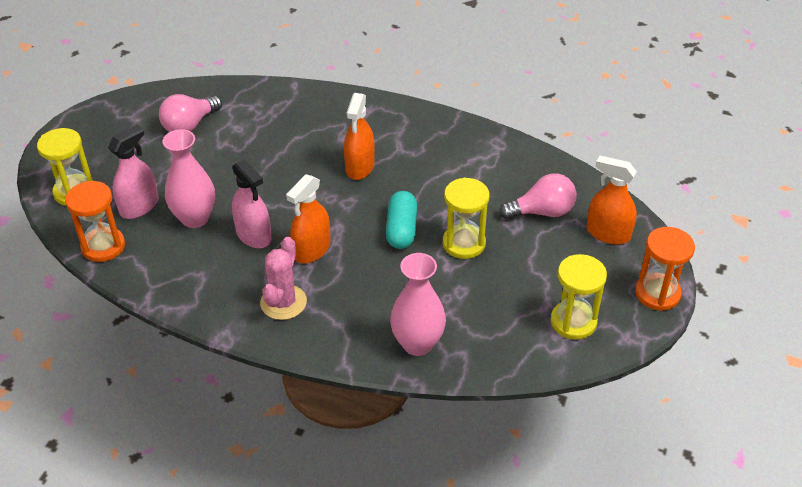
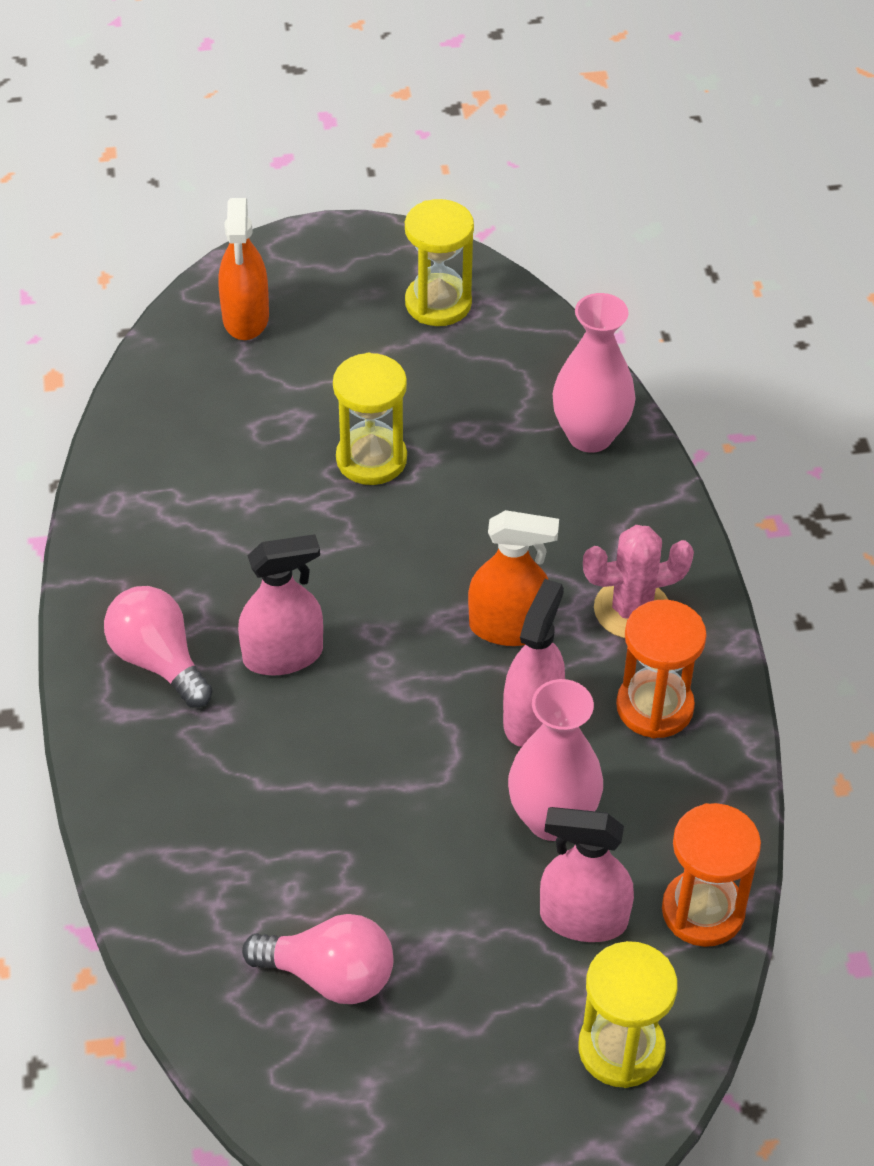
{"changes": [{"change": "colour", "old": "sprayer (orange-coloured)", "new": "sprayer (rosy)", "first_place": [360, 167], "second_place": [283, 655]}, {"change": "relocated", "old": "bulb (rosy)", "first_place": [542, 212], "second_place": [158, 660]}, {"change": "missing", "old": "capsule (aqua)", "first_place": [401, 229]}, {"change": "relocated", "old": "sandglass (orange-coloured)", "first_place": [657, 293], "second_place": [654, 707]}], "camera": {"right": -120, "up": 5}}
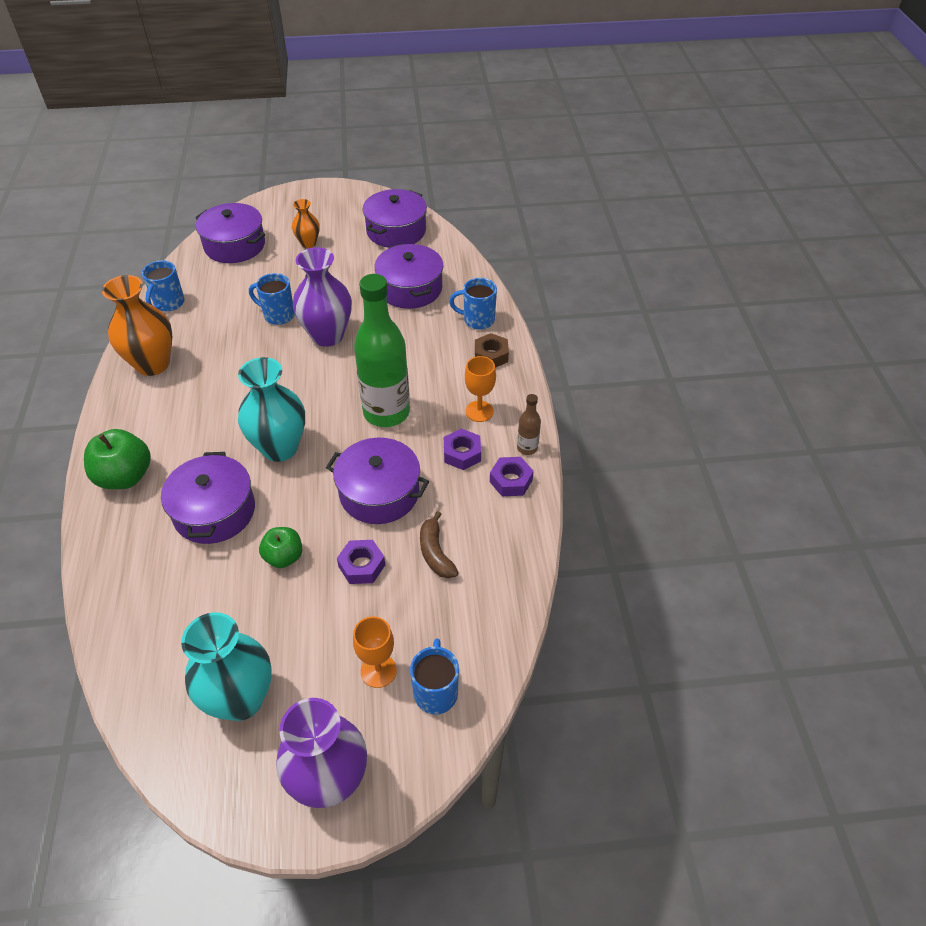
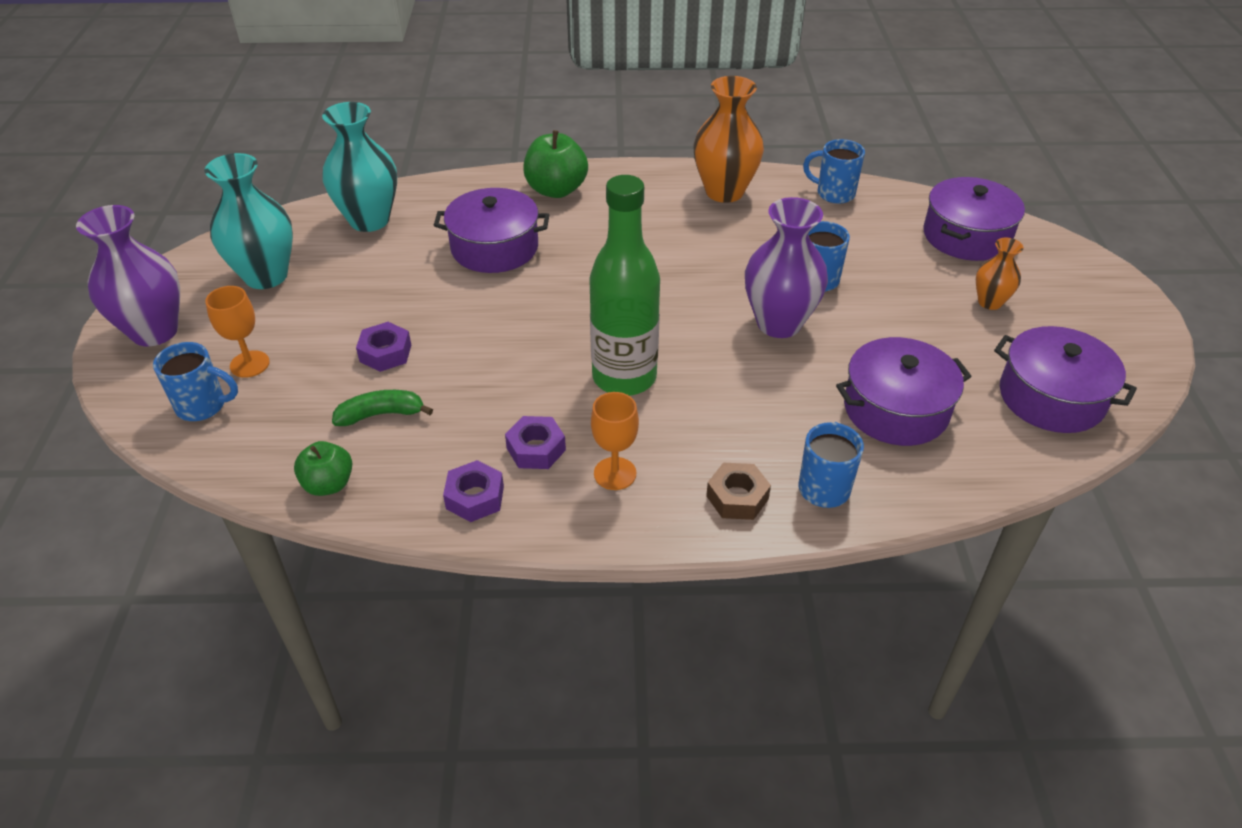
{"changes": [{"change": "relocated", "old": "flower vase (aqua)", "first_place": [280, 448], "second_place": [369, 220]}, {"change": "missing", "old": "flask (russet)", "first_place": [527, 448]}, {"change": "missing", "old": "stockpot (purple)", "first_place": [379, 493]}, {"change": "colour", "old": "banana (russet)", "new": "banana (leaf-green)", "first_place": [435, 553], "second_place": [381, 414]}, {"change": "relocated", "old": "apple (leaf-green)", "first_place": [284, 557], "second_place": [328, 484]}], "camera": {"right": 95, "up": -5}}
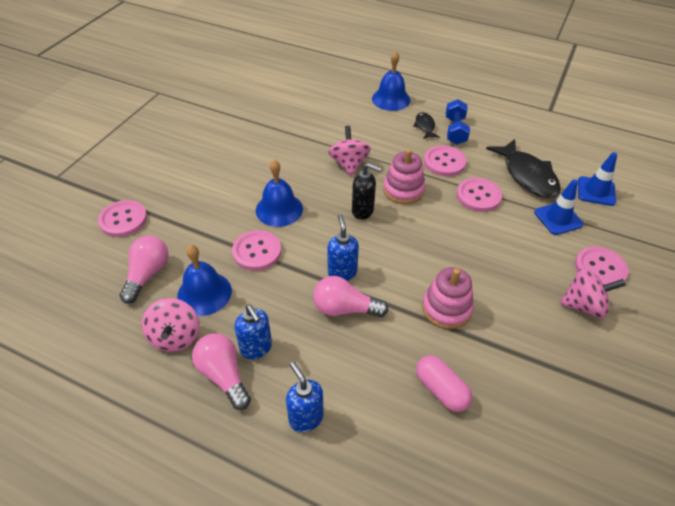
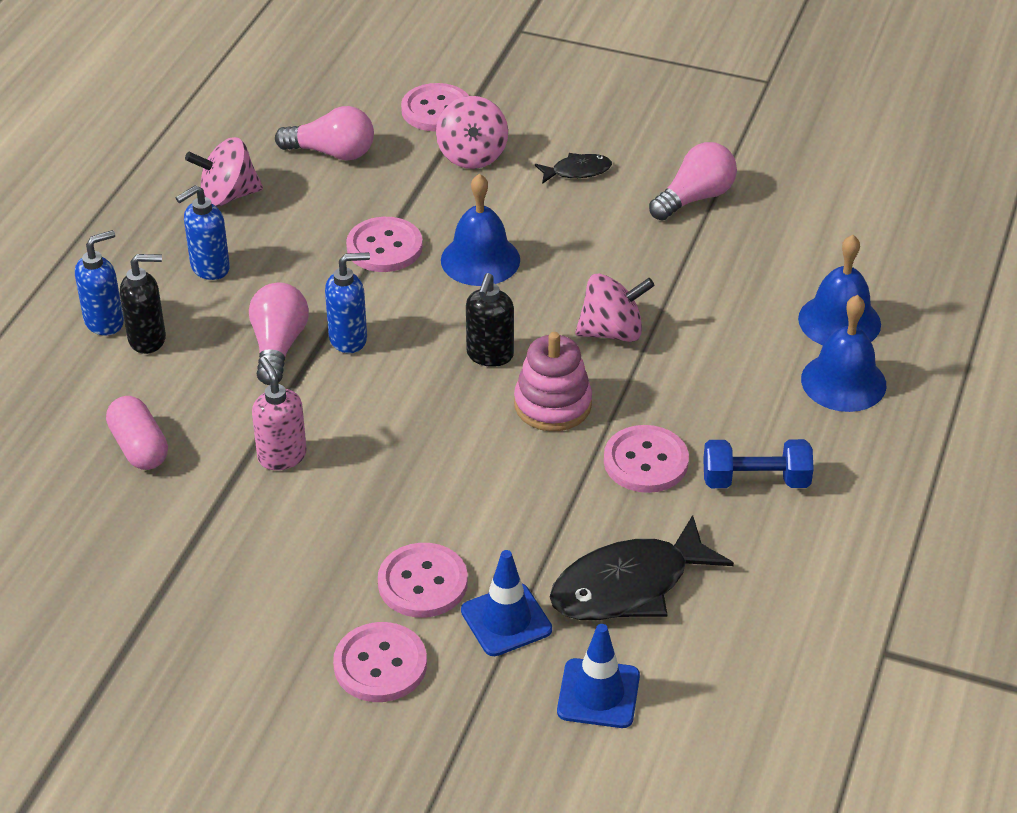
{"changes": [{"change": "relocated", "old": "fish figure (jet-black)", "first_place": [425, 126], "second_place": [577, 171]}, {"change": "relocated", "old": "shirt button (rosy)", "first_place": [478, 196], "second_place": [422, 583]}, {"change": "relocated", "old": "bell (royal blue)", "first_place": [204, 293], "second_place": [839, 321]}, {"change": "exchanged", "old": "stacking rings (rosy)", "new": "soap dispenser (rosy)", "first_place": [446, 308], "second_place": [282, 456]}, {"change": "relocated", "old": "toy top (rosy)", "first_place": [583, 305], "second_place": [472, 155]}, {"change": "relocated", "old": "bulb (rosy)", "first_place": [223, 375], "second_place": [695, 198]}, {"change": "spun", "old": "capsule (rosy)", "first_place": [441, 390], "second_place": [139, 447], "degrees": -75}, {"change": "appeared", "new": "soap dispenser (jet-black)", "second_place": [148, 339]}], "camera": {"right": 85, "up": -5}}
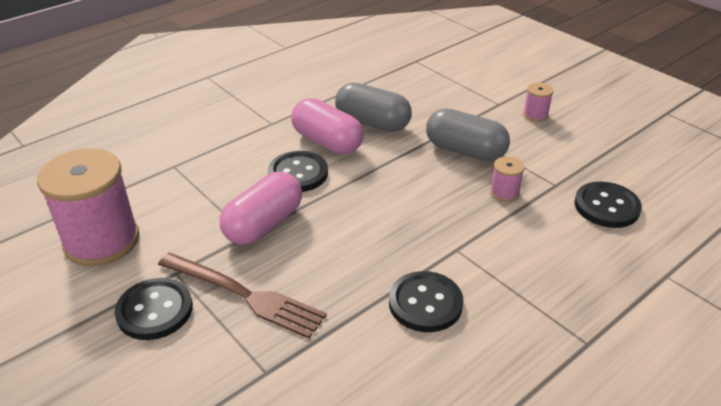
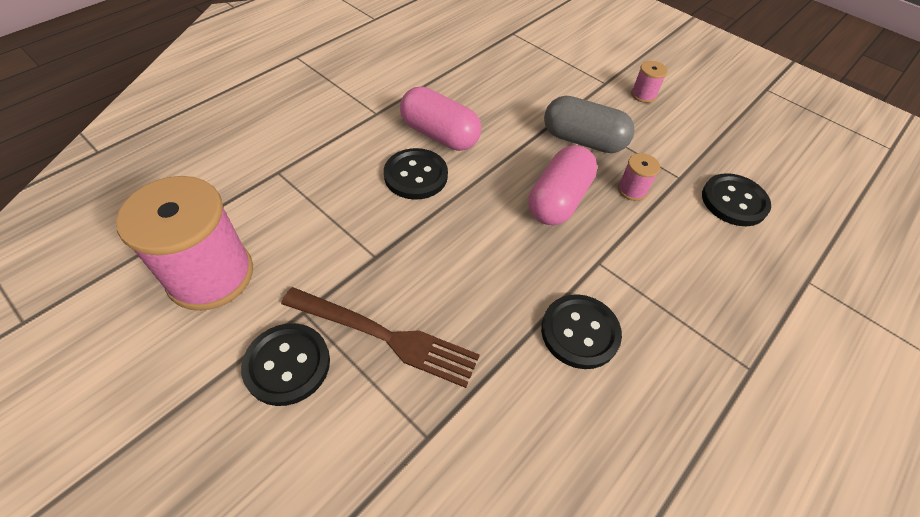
{"changes": [{"change": "missing", "old": "capsule (ash-grey)", "first_place": [372, 123]}, {"change": "relocated", "old": "capsule (rosy)", "first_place": [264, 224], "second_place": [558, 200]}], "camera": {"right": -10, "up": 15}}
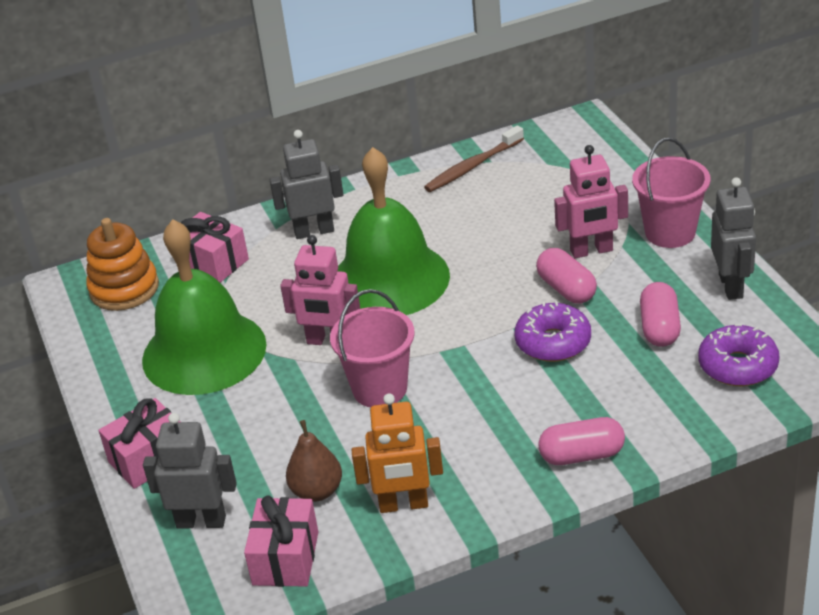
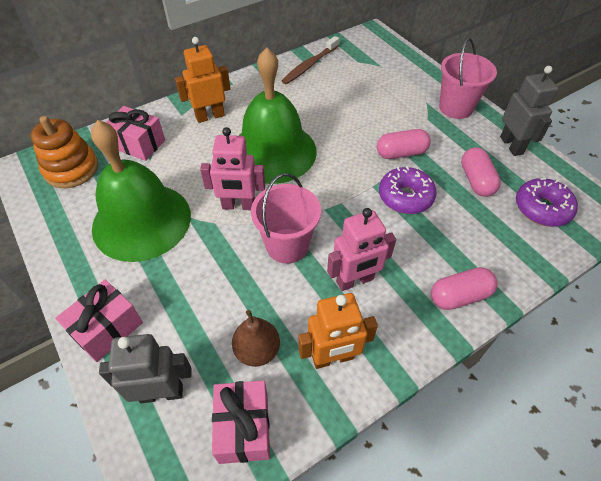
{"changes": [{"change": "colour", "old": "toy robot (ash-grey)", "new": "toy robot (orange-coloured)", "first_place": [314, 231], "second_place": [210, 116]}, {"change": "relocated", "old": "toy robot (rosy)", "first_place": [591, 251], "second_place": [355, 281]}, {"change": "spun", "old": "capsule (rosy)", "first_place": [566, 289], "second_place": [401, 153], "degrees": -60}], "camera": {"right": -15, "up": 15}}
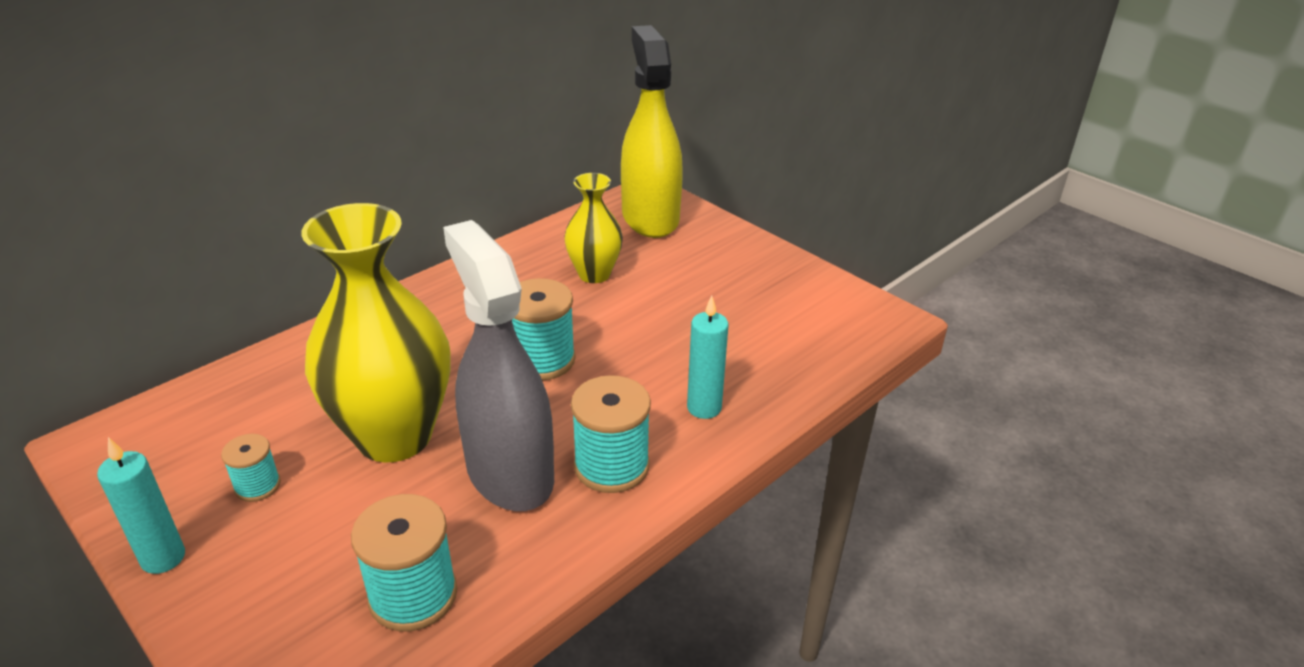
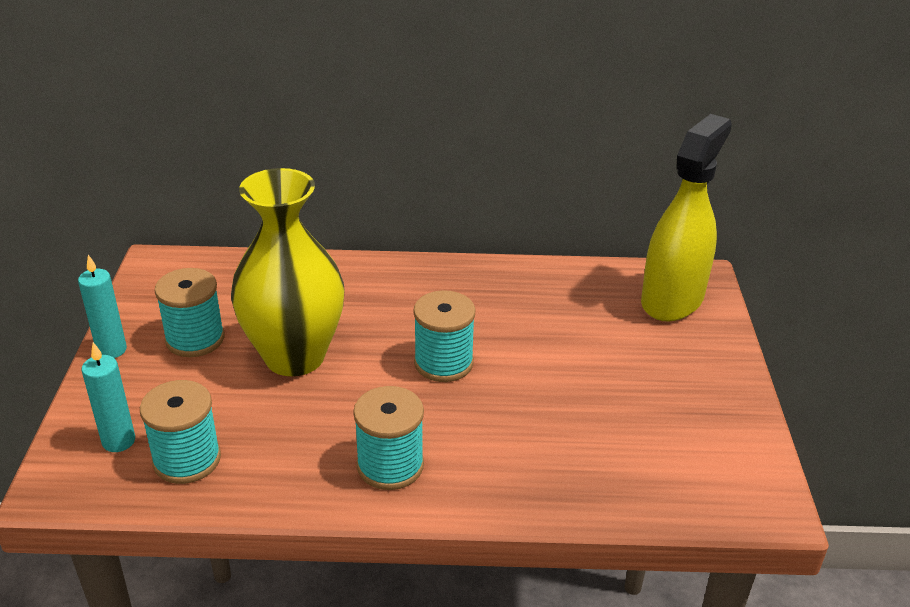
{"changes": [{"change": "missing", "old": "flower vase (yellow)", "first_place": [594, 274]}, {"change": "missing", "old": "sprayer (ash-grey)", "first_place": [509, 472]}, {"change": "relocated", "old": "wax candle (aqua)", "first_place": [704, 408], "second_place": [119, 441]}, {"change": "size", "old": "spool (aqua)", "first_place": [257, 486], "second_place": [195, 339], "factor": 1.76}], "camera": {"right": 45, "up": 0}}
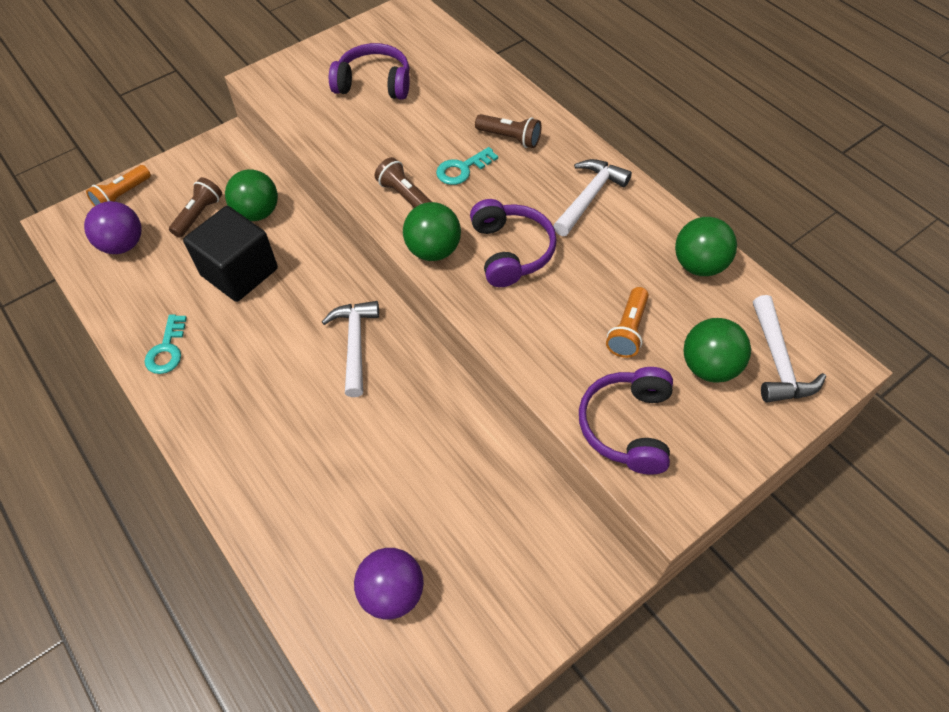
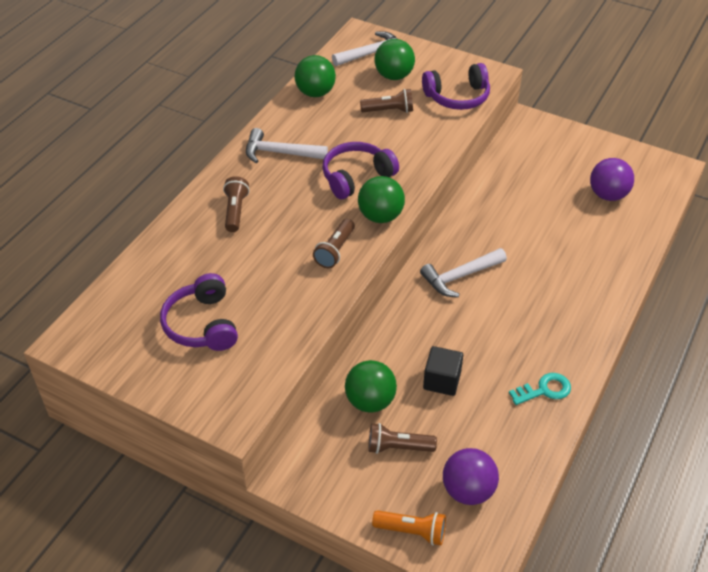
{"changes": [{"change": "missing", "old": "latchkey (aqua)", "first_place": [462, 169]}, {"change": "size", "old": "cube (jet-black)", "first_place": [239, 272], "second_place": [442, 380], "factor": 0.6}, {"change": "colour", "old": "flashlight (orange-coloured)", "new": "flashlight (russet)", "first_place": [628, 330], "second_place": [389, 110]}], "camera": {"right": -115, "up": -10}}
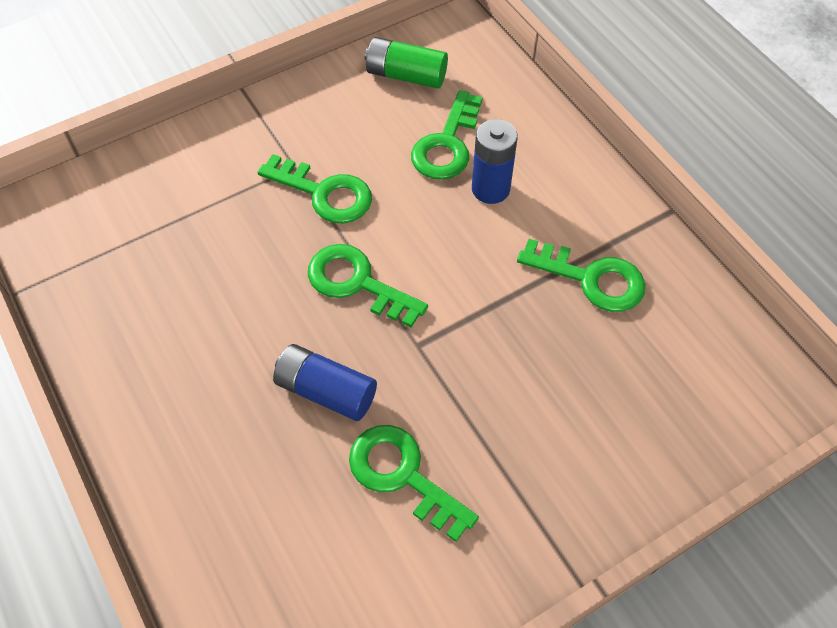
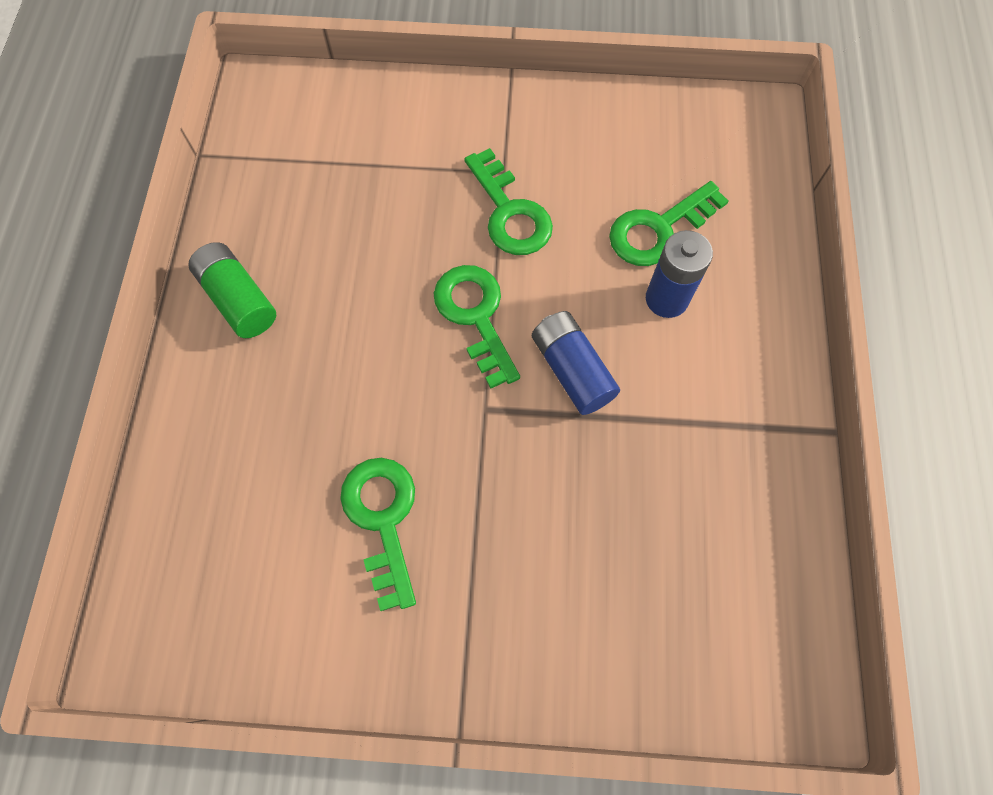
{"changes": [{"change": "relocated", "old": "AA battery (leaf-green)", "first_place": [406, 75], "second_place": [239, 299]}, {"change": "missing", "old": "latchkey (leaf-green)", "first_place": [591, 279]}, {"change": "relocated", "old": "AA battery (royal blue)", "first_place": [326, 391], "second_place": [572, 370]}], "camera": {"right": 35, "up": 10}}
